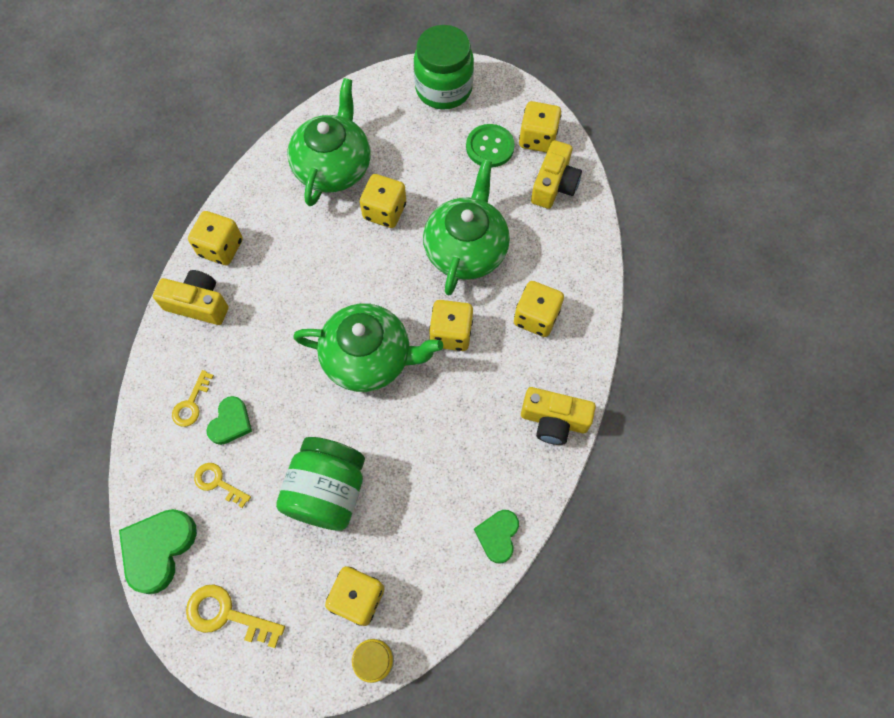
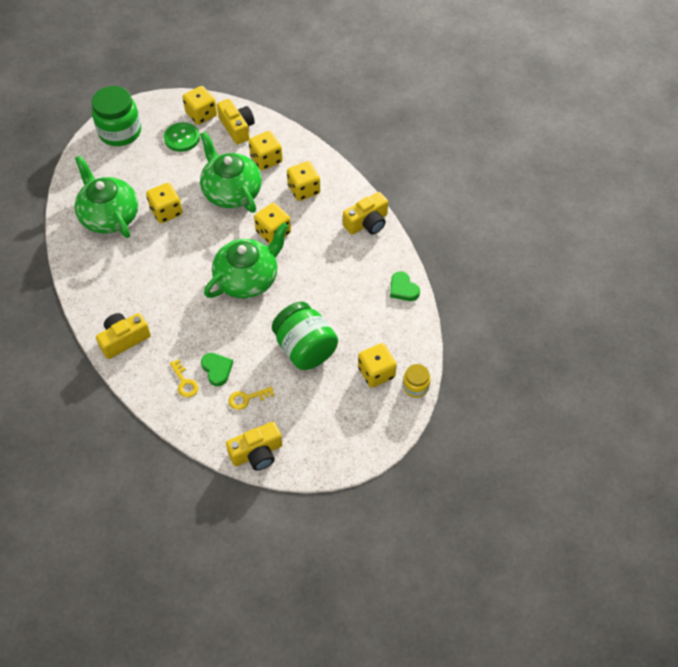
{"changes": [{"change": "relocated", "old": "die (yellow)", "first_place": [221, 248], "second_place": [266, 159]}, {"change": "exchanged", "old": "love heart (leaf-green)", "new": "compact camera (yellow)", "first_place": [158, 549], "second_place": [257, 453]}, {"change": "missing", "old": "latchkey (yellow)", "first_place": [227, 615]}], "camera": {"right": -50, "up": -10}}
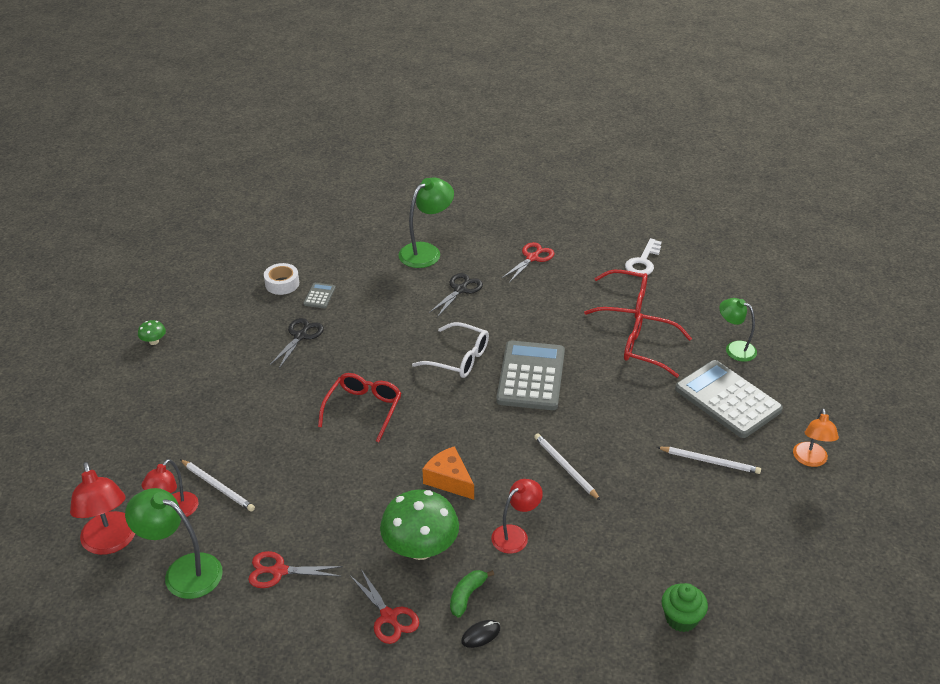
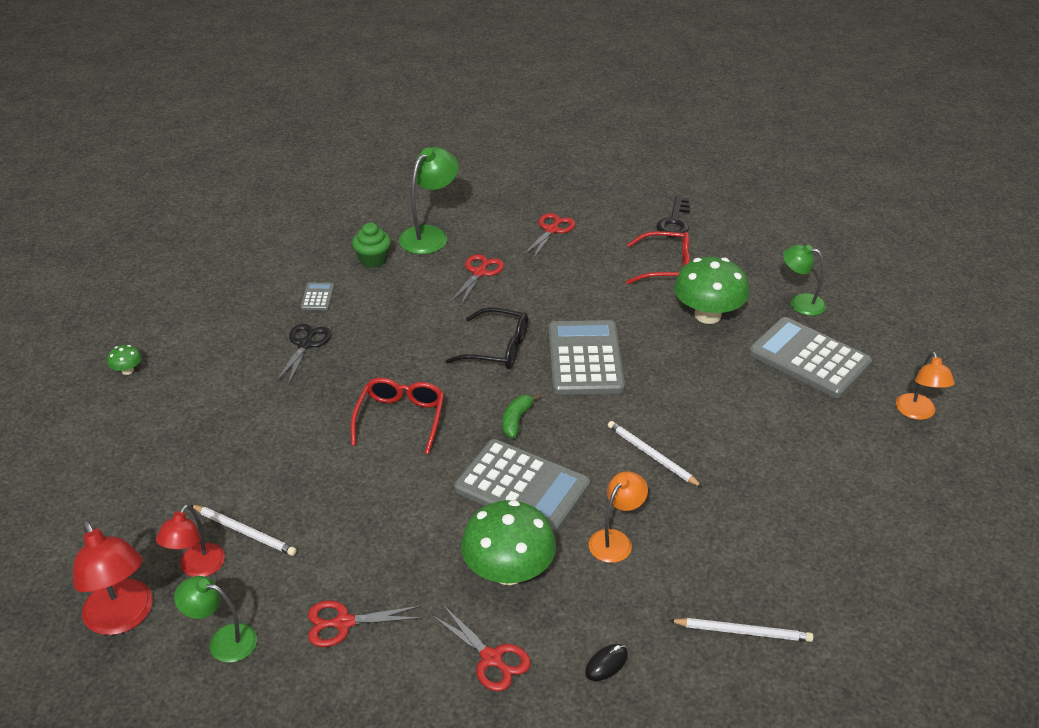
{"changes": [{"change": "colour", "old": "latchkey (snow-white)", "new": "latchkey (jet-black)", "first_place": [643, 262], "second_place": [674, 222]}, {"change": "missing", "old": "sticky tape (snow-white)", "first_place": [282, 284]}, {"change": "colour", "old": "scissors (jet-black)", "new": "scissors (scarlet)", "first_place": [460, 290], "second_place": [479, 273]}, {"change": "exchanged", "old": "eyeglasses (scarlet)", "new": "toadstool (leaf-green)", "first_place": [648, 350], "second_place": [707, 315]}, {"change": "colour", "old": "eyeglasses (snow-white)", "new": "eyeglasses (jet-black)", "first_place": [459, 358], "second_place": [497, 348]}, {"change": "exchanged", "old": "piece of cheese (orange-coloured)", "new": "adding machine (ash-grey)", "first_place": [449, 480], "second_place": [522, 487]}, {"change": "relocated", "old": "lead pencil (snow-white)", "first_place": [710, 461], "second_place": [743, 631]}, {"change": "colour", "old": "lamp (scarlet)", "new": "lamp (orange-coloured)", "first_place": [515, 535], "second_place": [615, 540]}, {"change": "size", "old": "lamp (leaf-green)", "first_place": [183, 571], "second_place": [223, 641], "factor": 0.66}, {"change": "relocated", "old": "banana (leaf-green)", "first_place": [467, 596], "second_place": [516, 420]}, {"change": "relocated", "old": "muffin (leaf-green)", "first_place": [681, 619], "second_place": [373, 260]}], "camera": {"right": -10, "up": 0}}
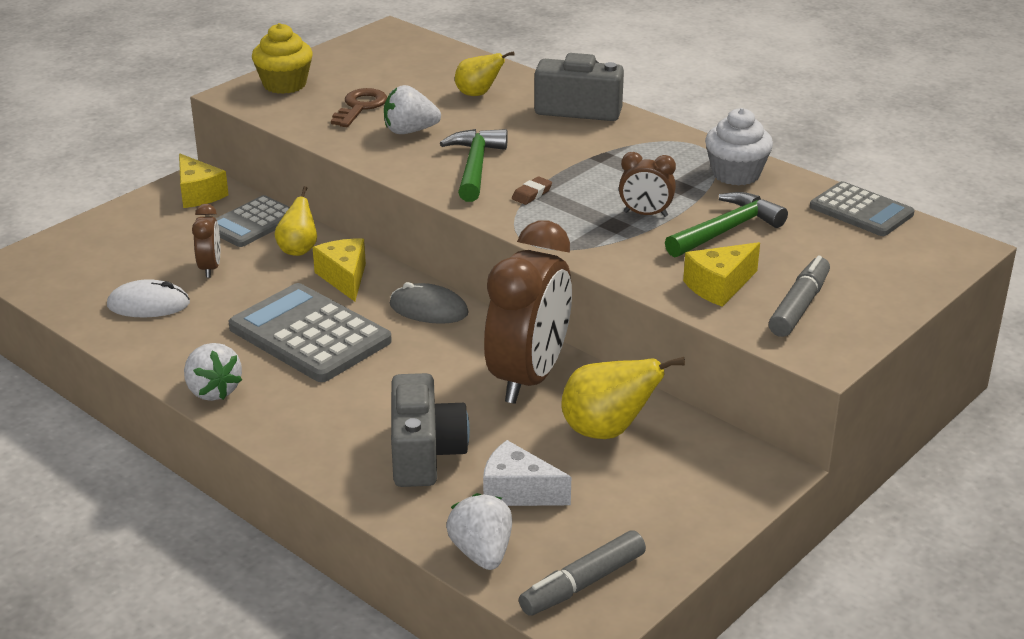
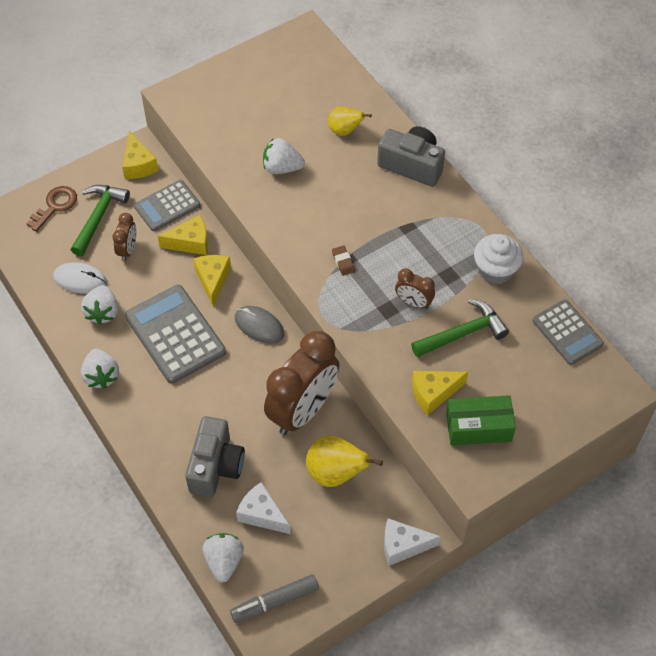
{"changes": [{"change": "missing", "old": "muffin (yellow)", "first_place": [284, 84]}, {"change": "relocated", "old": "latchkey (russet)", "first_place": [360, 107], "second_place": [55, 206]}, {"change": "relocated", "old": "carpenter's hammer (leaf-green)", "first_place": [475, 166], "second_place": [98, 217]}, {"change": "spun", "old": "pencil eraser (russet)", "first_place": [532, 194], "second_place": [343, 262], "degrees": -75}, {"change": "exchanged", "old": "pear fruit (yellow)", "new": "piece of cheese (yellow)", "first_place": [298, 249], "second_place": [190, 242]}, {"change": "exchanged", "old": "marker pen (ash-grey)", "new": "package (leaf-green)", "first_place": [799, 306], "second_place": [478, 427]}, {"change": "appeared", "new": "berry (snow-white)", "second_place": [103, 312]}, {"change": "appeared", "new": "piece of cheese (snow-white)", "second_place": [403, 546]}], "camera": {"right": 15, "up": 25}}
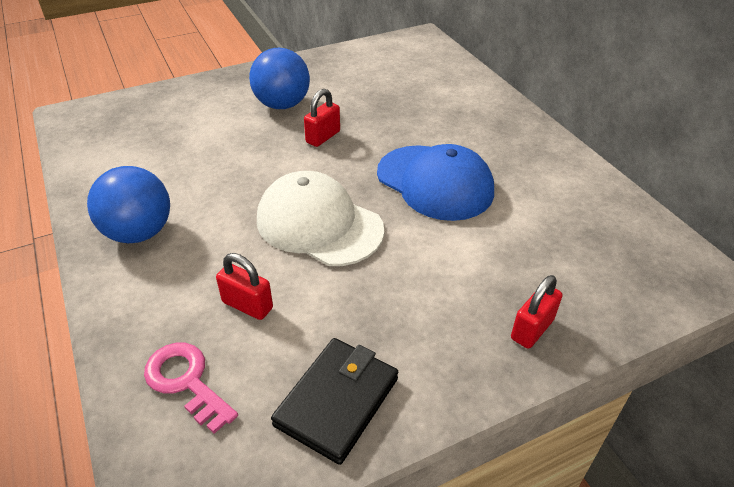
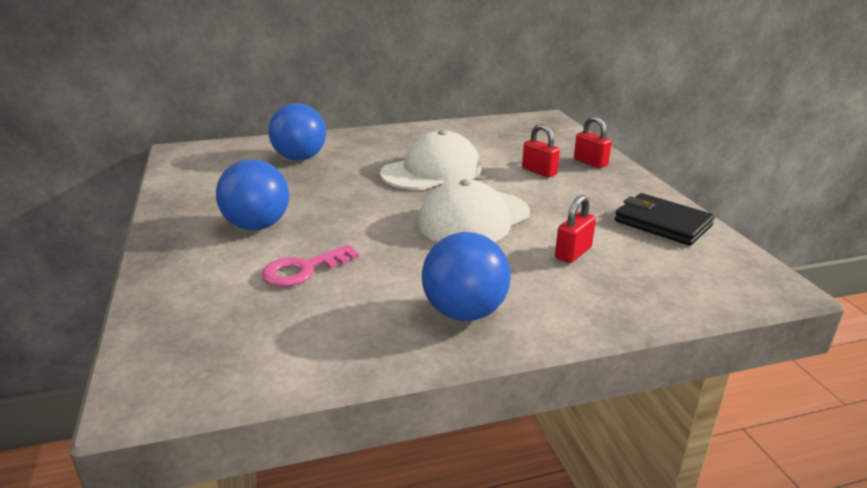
{"changes": [{"change": "relocated", "old": "small lock (scarlet)", "first_place": [323, 137], "second_place": [539, 171]}, {"change": "colour", "old": "baseball cap (royal blue)", "new": "baseball cap (snow-white)", "first_place": [435, 182], "second_place": [431, 171]}, {"change": "relocated", "old": "latchkey (rosy)", "first_place": [186, 381], "second_place": [303, 270]}, {"change": "appeared", "new": "play ball (royal blue)", "second_place": [300, 158]}], "camera": {"right": -80, "up": -15}}
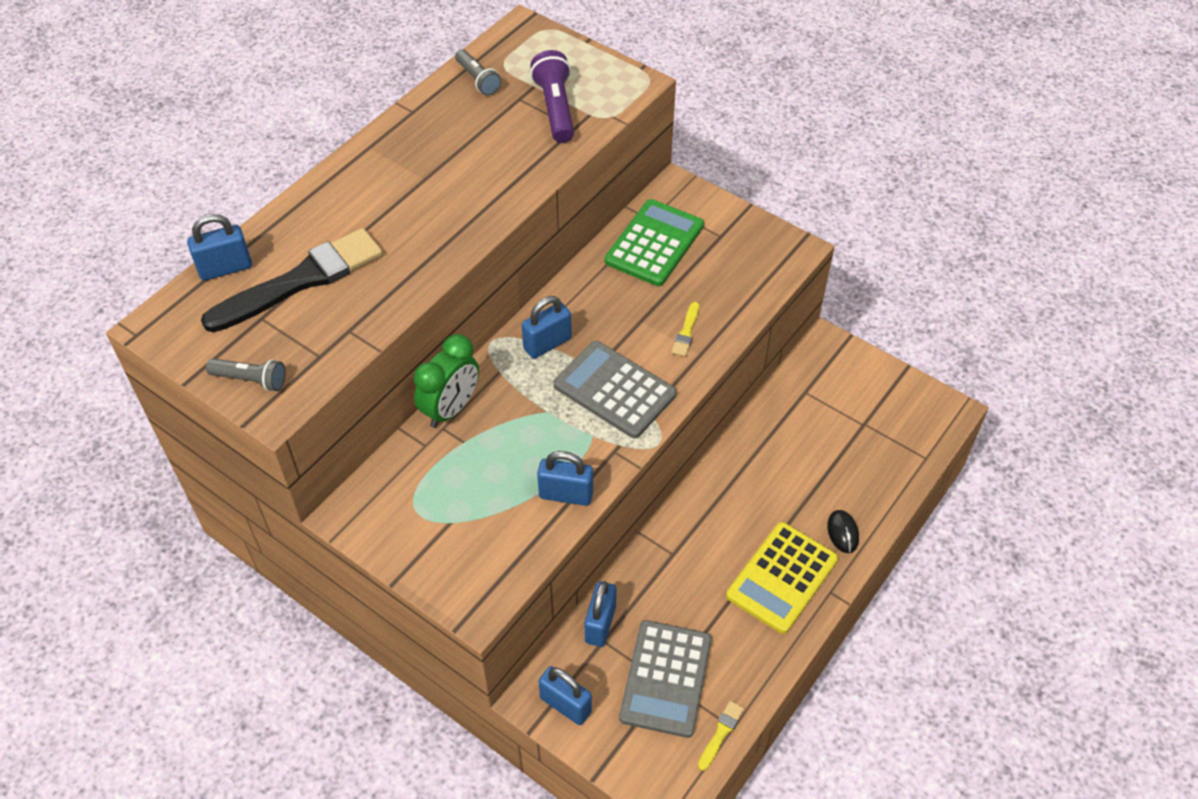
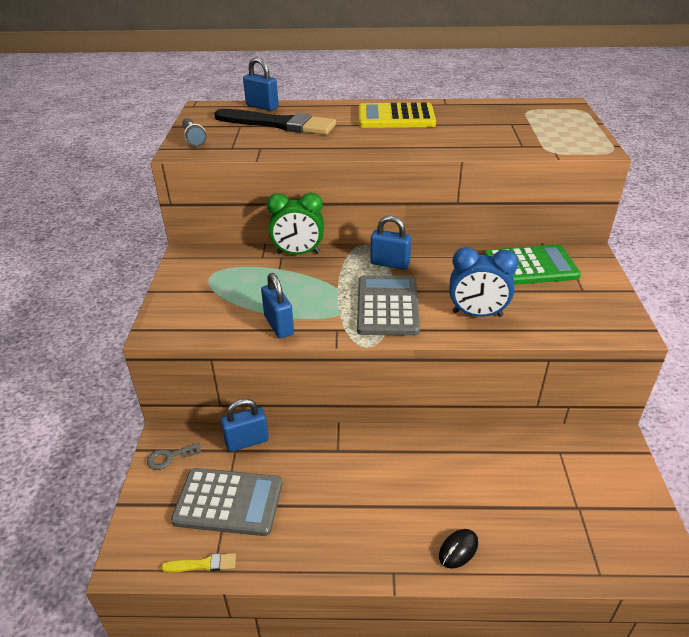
{"changes": [{"change": "missing", "old": "flashlight (ash-grey)", "first_place": [478, 80]}, {"change": "missing", "old": "flashlight (purple)", "first_place": [555, 108]}, {"change": "exchanged", "old": "paintbrush (yellow)", "new": "clock (royal blue)", "first_place": [686, 332], "second_place": [477, 314]}, {"change": "relocated", "old": "adding machine (yellow)", "first_place": [782, 577], "second_place": [396, 117]}, {"change": "spun", "old": "adding machine (ash-grey)", "first_place": [665, 678], "second_place": [228, 502], "degrees": -150}, {"change": "exchanged", "old": "small lock (royal blue)", "new": "latchkey (ash-grey)", "first_place": [565, 705], "second_place": [169, 457]}], "camera": {"right": 55, "up": -15}}
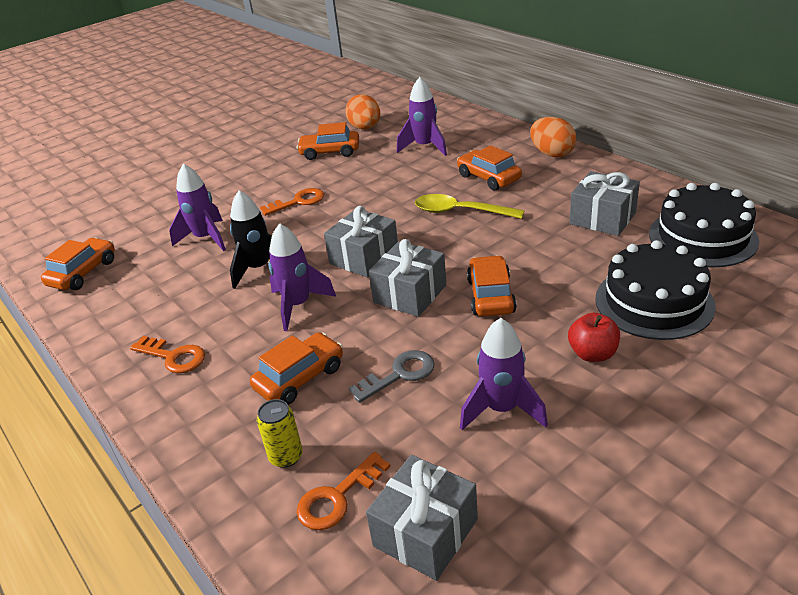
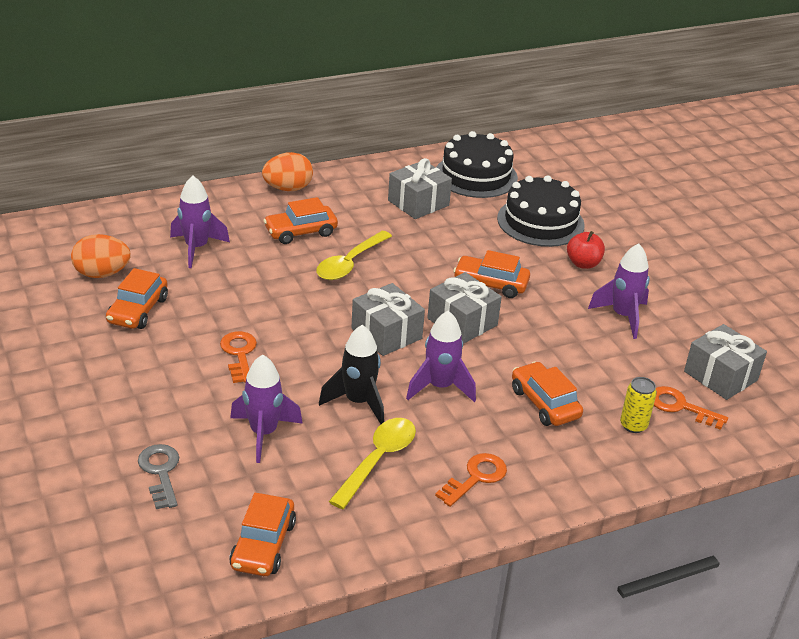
{"changes": [{"change": "spun", "old": "automobile (orange-coloured)", "first_place": [83, 273], "second_place": [263, 545], "degrees": -120}, {"change": "relocated", "old": "latchkey (ash-grey)", "first_place": [399, 375], "second_place": [160, 472]}, {"change": "spun", "old": "latchkey (orange-coloured)", "first_place": [338, 497], "second_place": [681, 407], "degrees": 150}, {"change": "appeared", "new": "spoon (yellow)", "second_place": [378, 460]}], "camera": {"right": -80, "up": 0}}
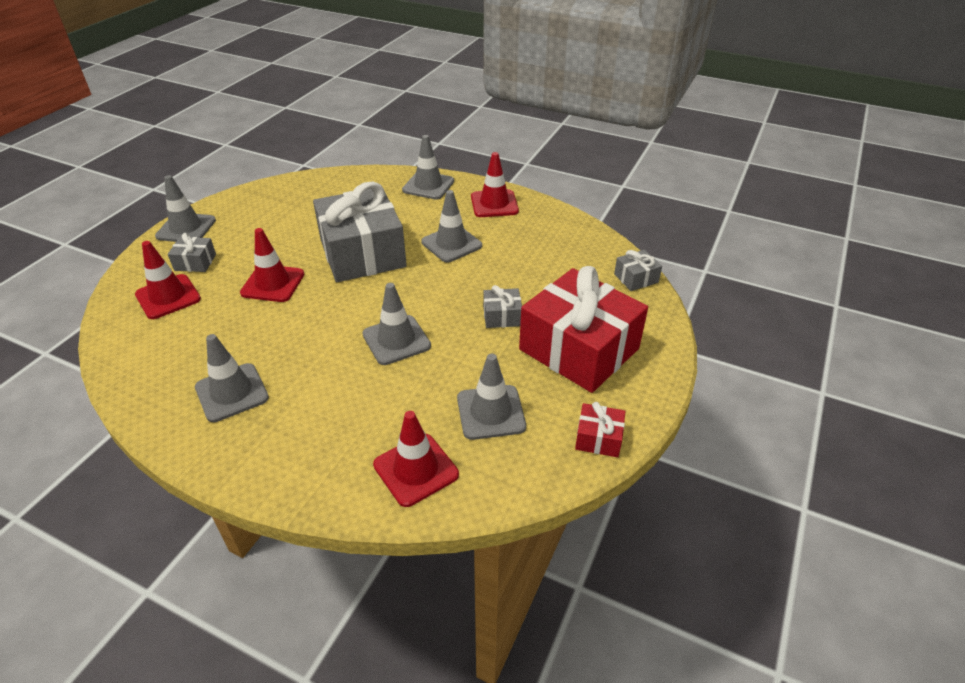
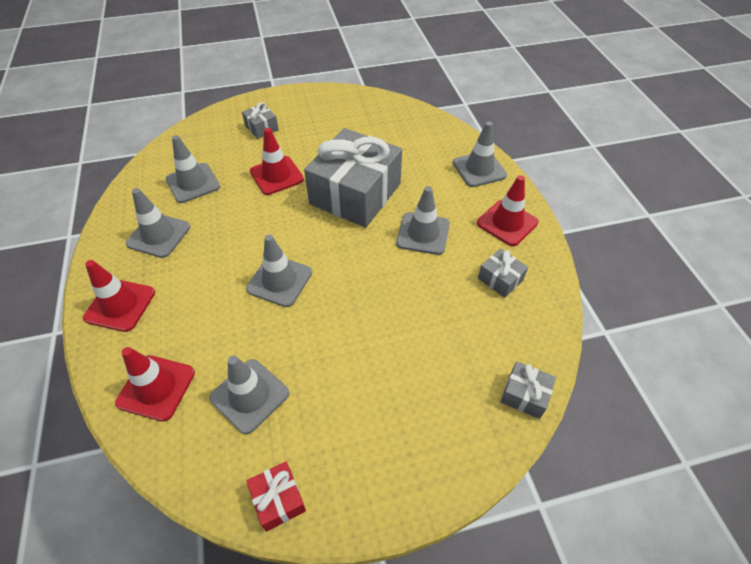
{"changes": [{"change": "relocated", "old": "traffic cone (ash-grey)", "first_place": [186, 228], "second_place": [193, 183]}, {"change": "relocated", "old": "traffic cone (scarlet)", "first_place": [168, 297], "second_place": [120, 305]}, {"change": "missing", "old": "wrapped gift (scarlet)", "first_place": [579, 349]}, {"change": "relocated", "old": "wrapped gift (ash-grey)", "first_place": [502, 316], "second_place": [500, 279]}], "camera": {"right": 50, "up": 10}}
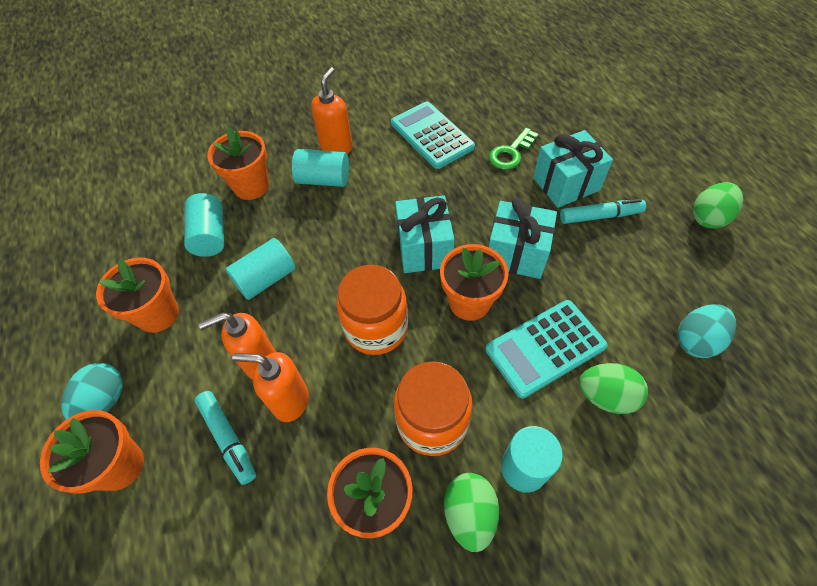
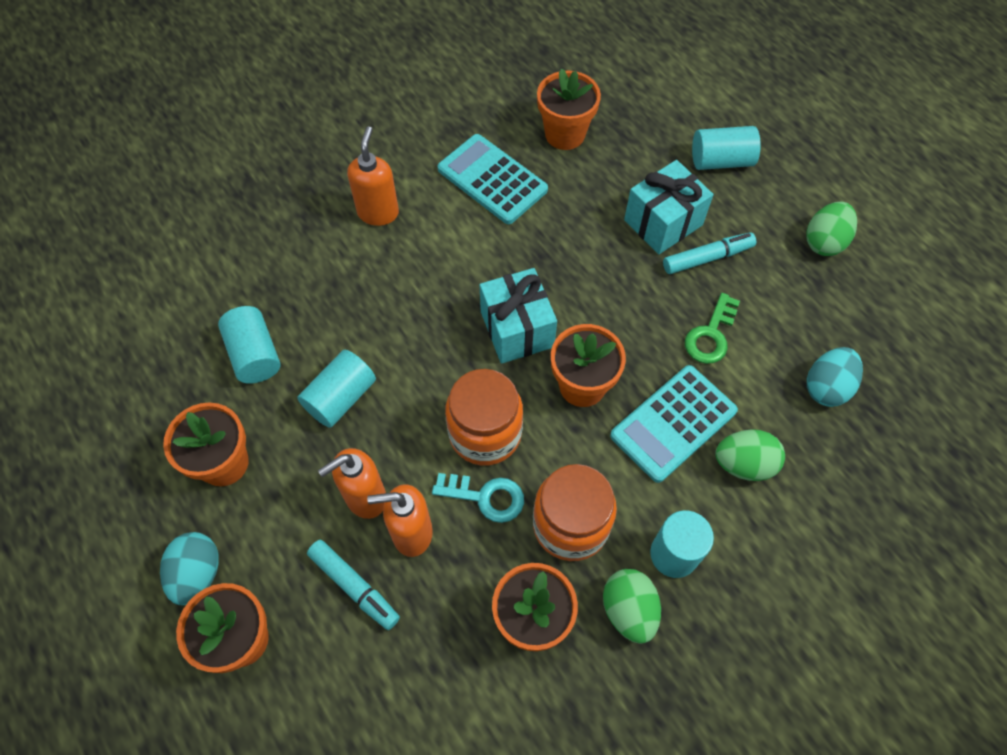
{"changes": [{"change": "relocated", "old": "plant pot (orange-coloured)", "first_place": [251, 186], "second_place": [565, 134]}, {"change": "relocated", "old": "latchkey (leaf-green)", "first_place": [511, 153], "second_place": [711, 335]}, {"change": "relocated", "old": "cylinder shape (aqua)", "first_place": [323, 179], "second_place": [721, 161]}, {"change": "missing", "old": "wrapped gift (aqua)", "first_place": [516, 253]}, {"change": "appeared", "new": "latchkey (aqua)", "second_place": [485, 497]}], "camera": {"right": -15, "up": 5}}
